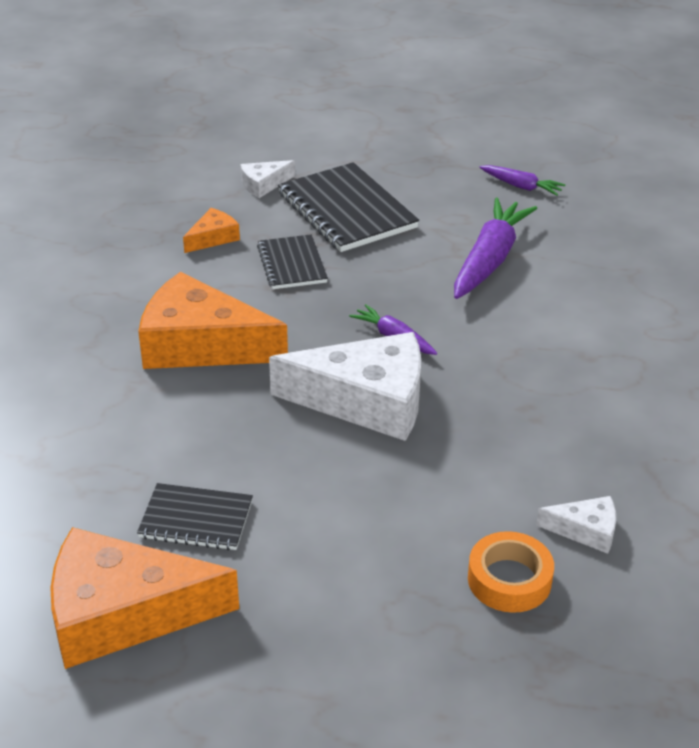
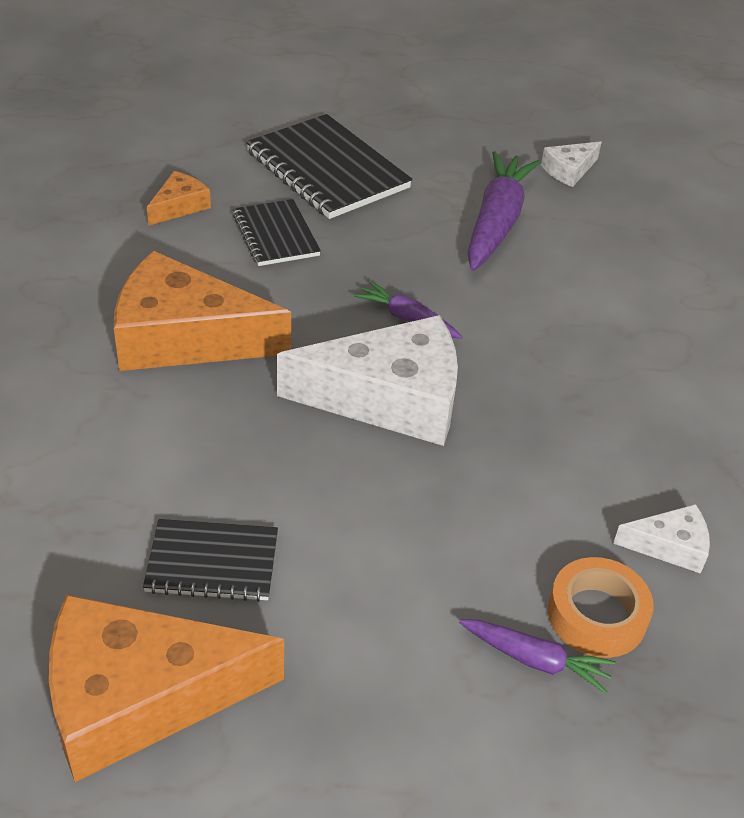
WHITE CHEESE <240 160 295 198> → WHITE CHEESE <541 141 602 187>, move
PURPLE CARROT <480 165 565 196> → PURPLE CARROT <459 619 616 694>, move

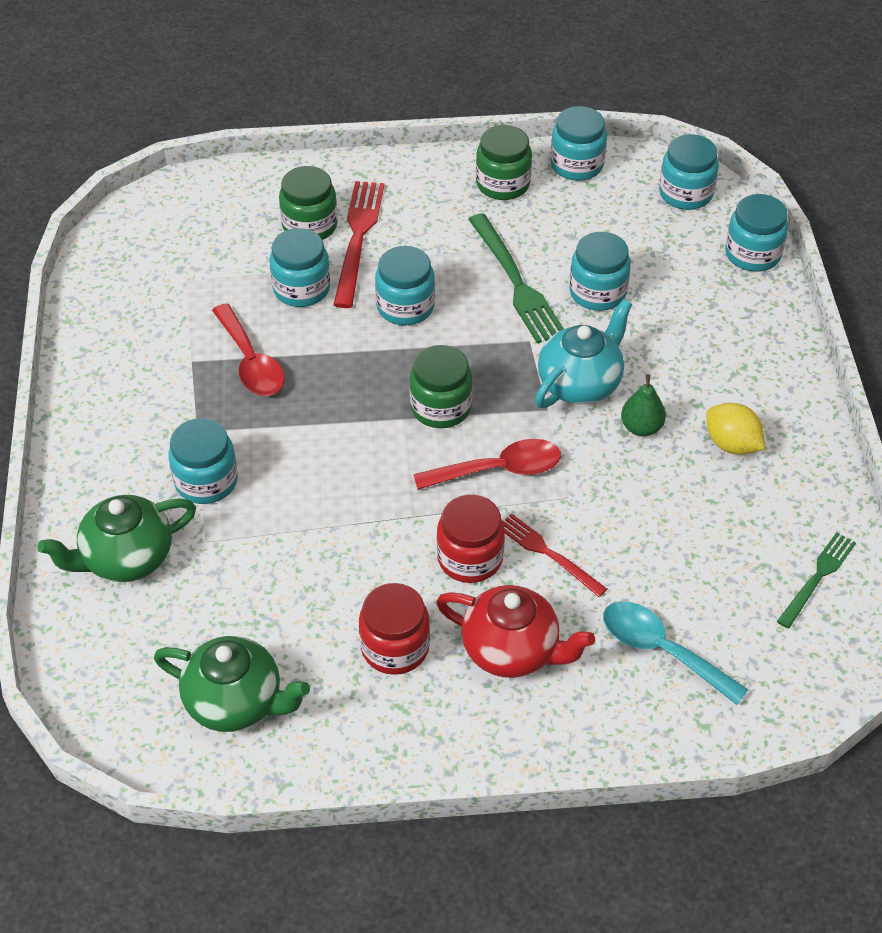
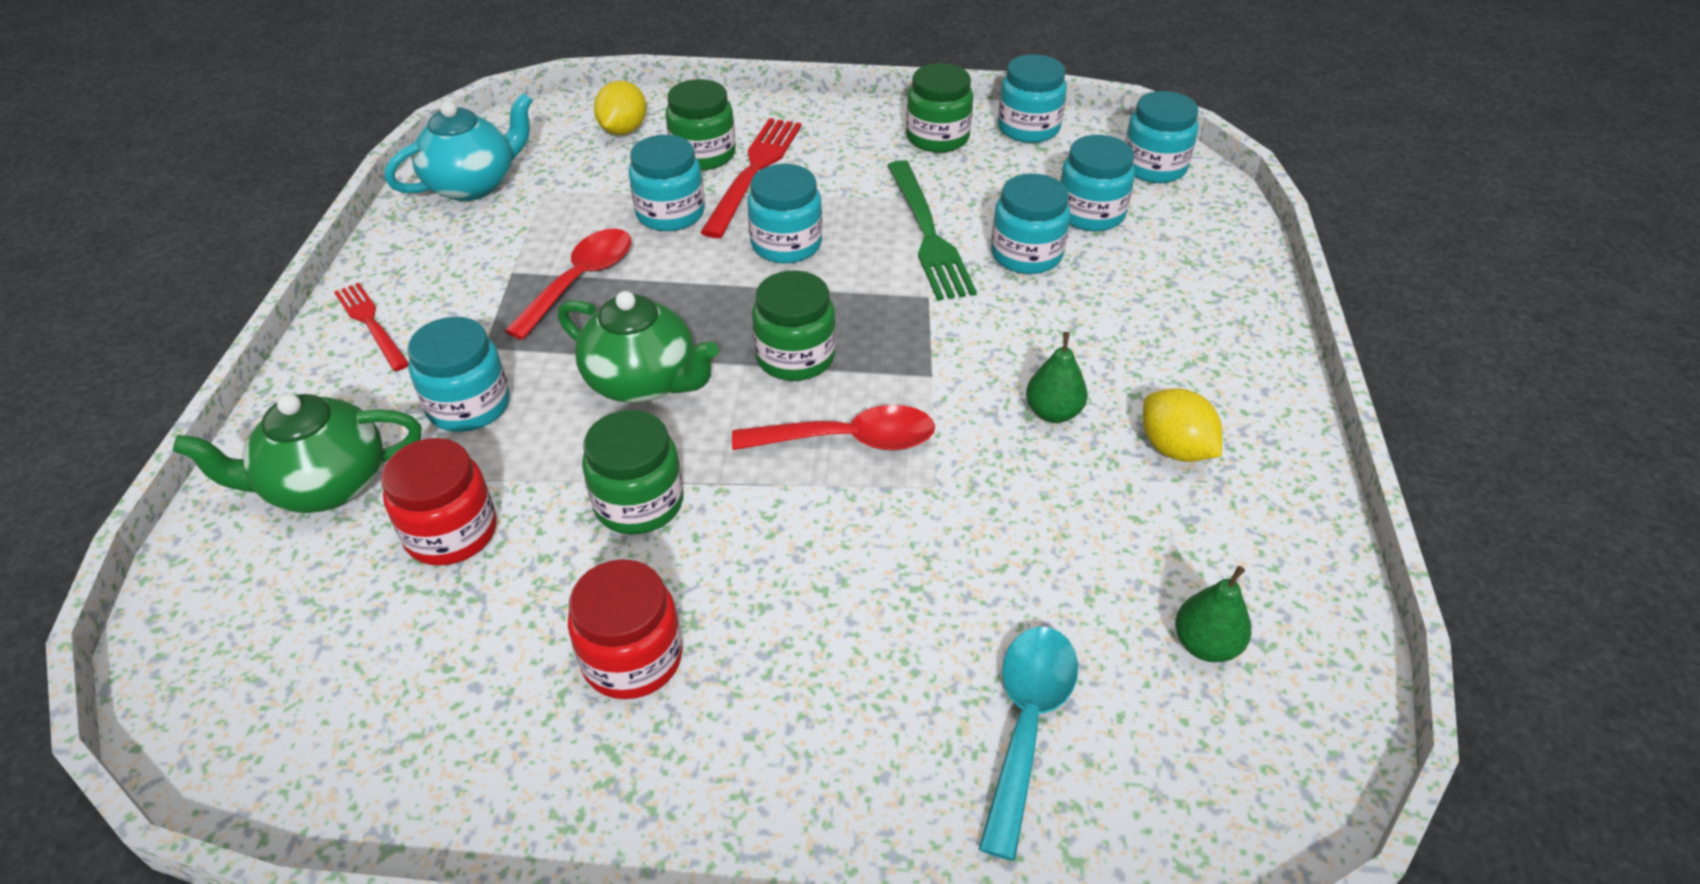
GREEN TEAPOT <154 636 310 732> → GREEN TEAPOT <558 291 719 403>, move
RED SPOON <212 304 285 396> → RED SPOON <505 229 631 340>, 135 degrees counterclockwise
RED TEAPOT <436 585 595 678> → -
RED JAR <437 495 505 583> → RED JAR <381 438 497 566>, move
RED FORK <503 514 607 597> → RED FORK <334 283 409 371>, move
TURQUOISE TEAPOT <535 299 632 408> → TURQUOISE TEAPOT <385 93 533 201>, move
TURQUOISE SPOON <603 601 748 705> → TURQUOISE SPOON <979 627 1078 860>, 60 degrees clockwise
TURQUOISE JAR <725 194 788 272> → TURQUOISE JAR <1060 135 1135 231>, move
GREEN FORK <777 532 856 628> → -
- → GREEN JAR <582 410 684 535>
- → YELLOW LEMON <594 81 646 135>
- → GREEN PEAR <1175 566 1251 662>

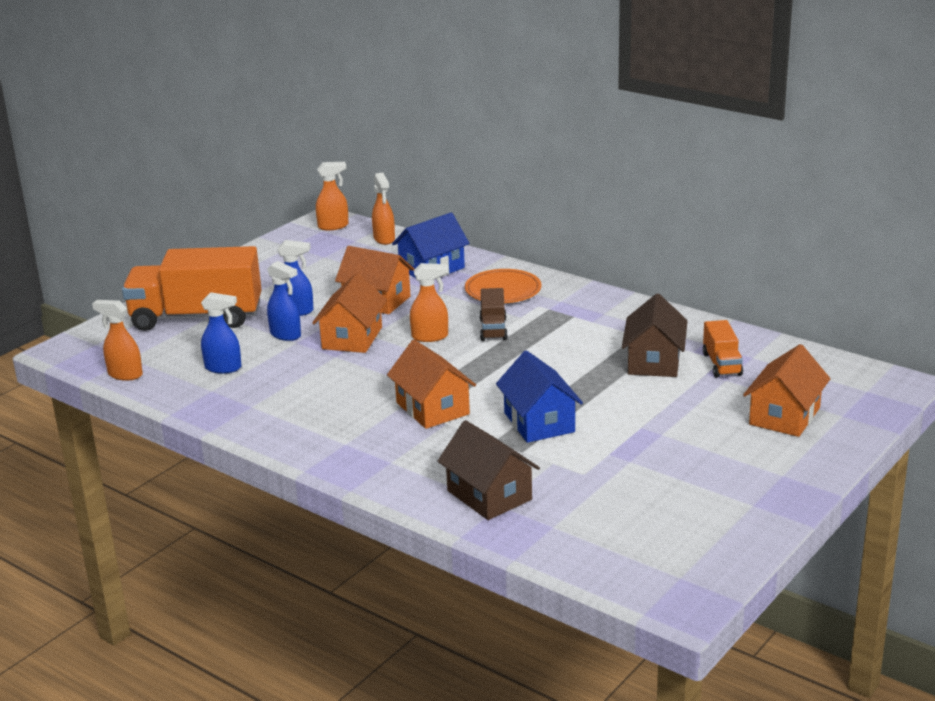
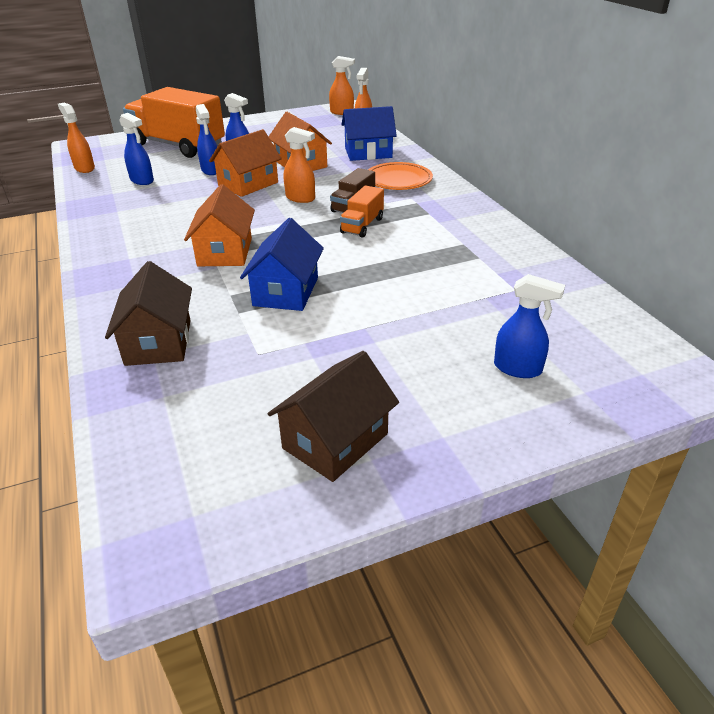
BROWN HOUSE <622 293 688 377> → BROWN HOUSE <268 351 399 482>, move
ORANGE TRUCK <703 320 743 378> → ORANGE TRUCK <340 185 384 238>, move
ORANGE HOUSE <743 344 831 437> → BLUE SPRAY BOTTLE <494 274 565 378>

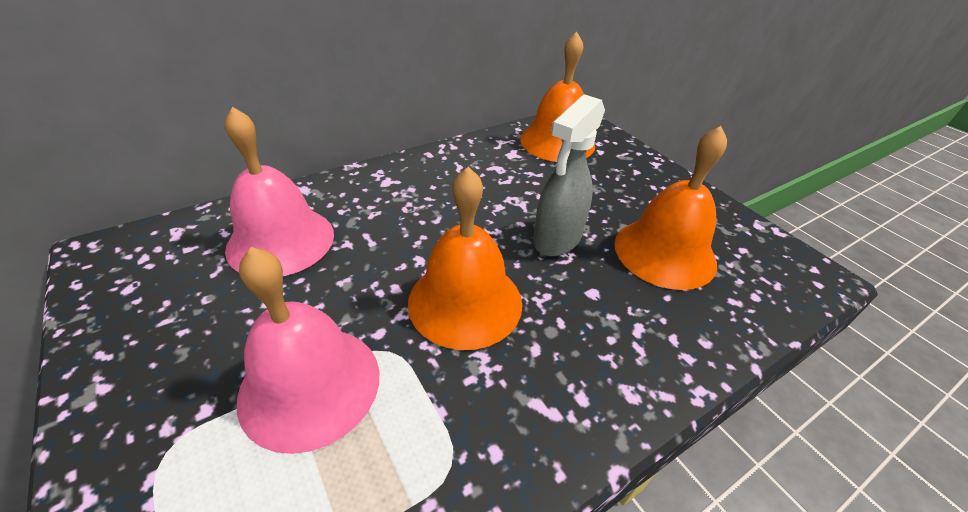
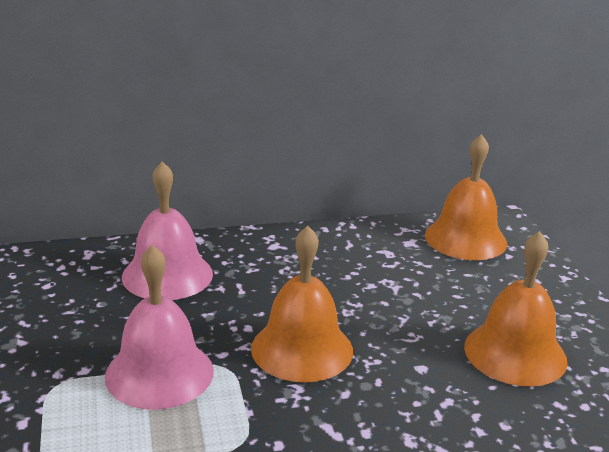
GREY SPRAY BOTTLE <533 94 605 257> → -

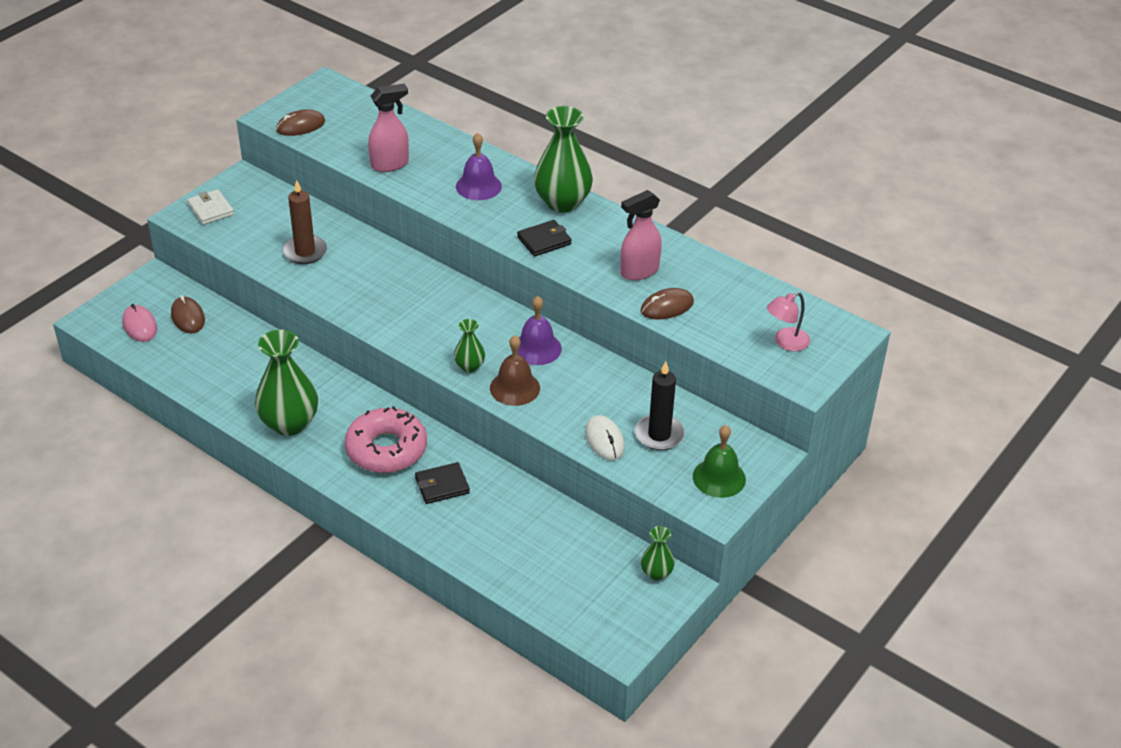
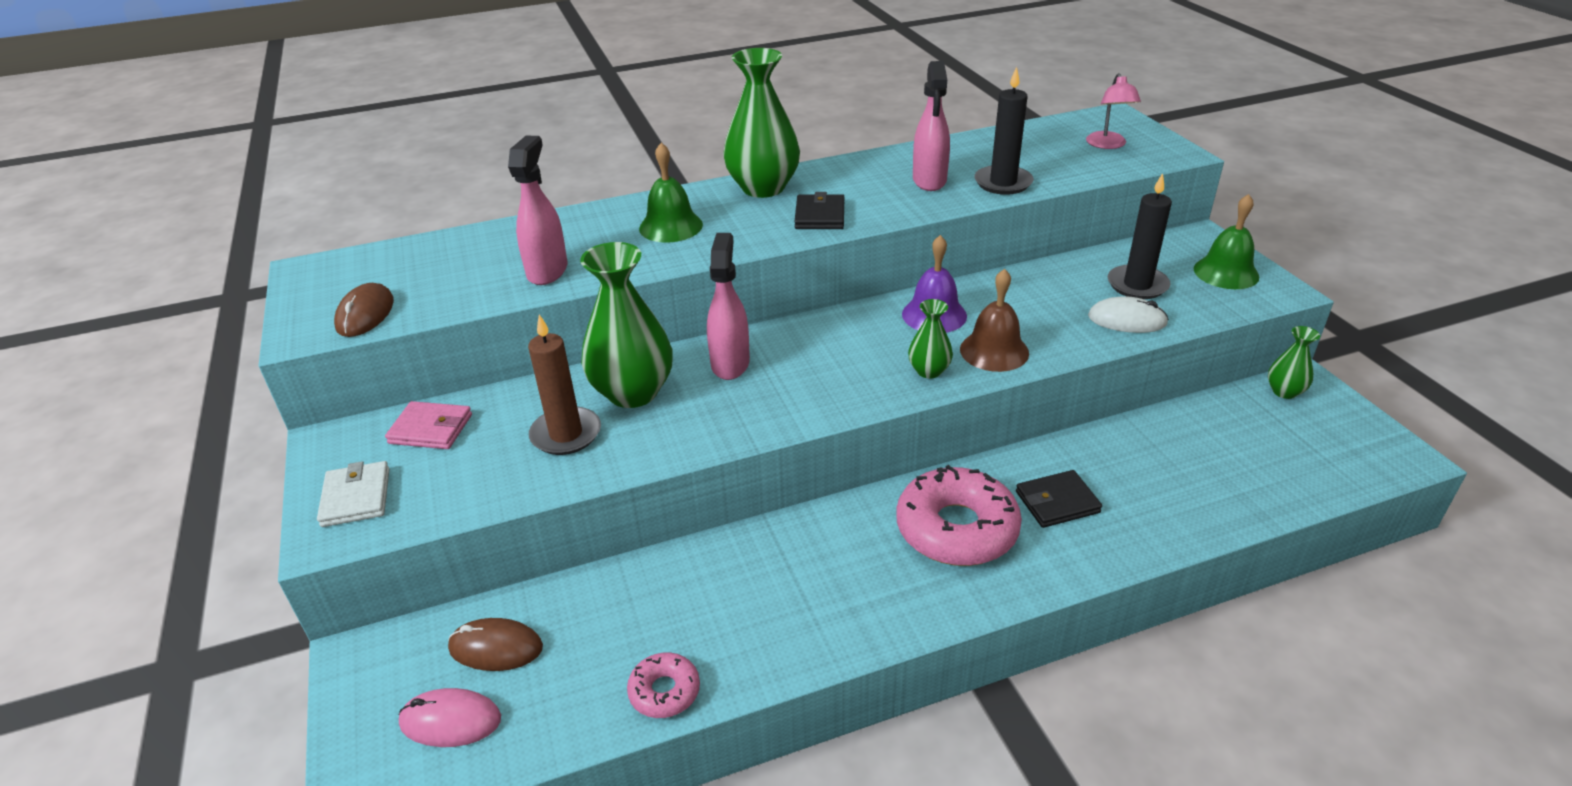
WHITE WALLET <187 189 234 225> → WHITE WALLET <317 461 389 527>, 75 degrees clockwise
GREEN VASE <255 330 318 436> → GREEN VASE <580 242 673 408>, move
BLACK WALLET <415 462 470 504> → BLACK WALLET <1016 470 1102 528>, 60 degrees clockwise
PURPLE BELL <456 133 502 200> → GREEN BELL <639 143 703 242>
BROWN MOUSE <641 288 694 319> → BLACK CANDLE <974 67 1034 195>
- → PINK WALLET <385 401 472 449>
- → PINK DONUT <627 652 700 718>
- → PINK SPRAY BOTTLE <707 233 750 380>

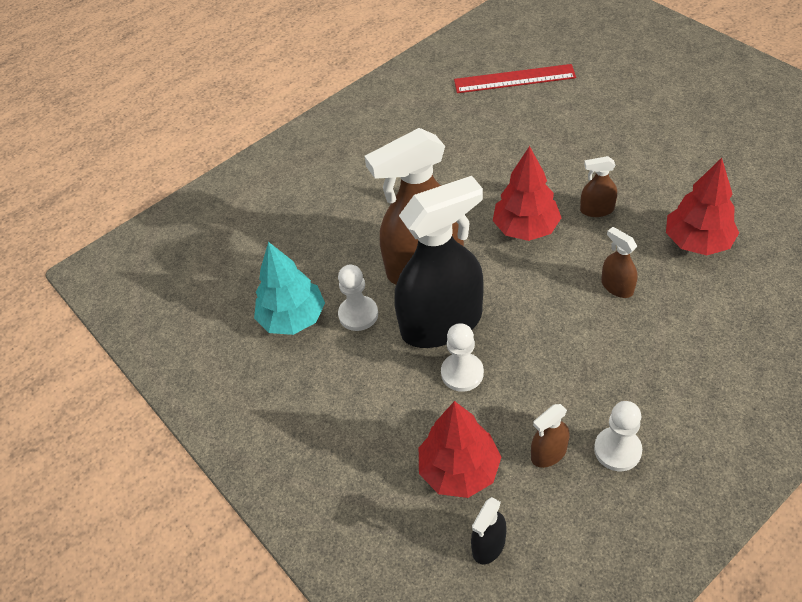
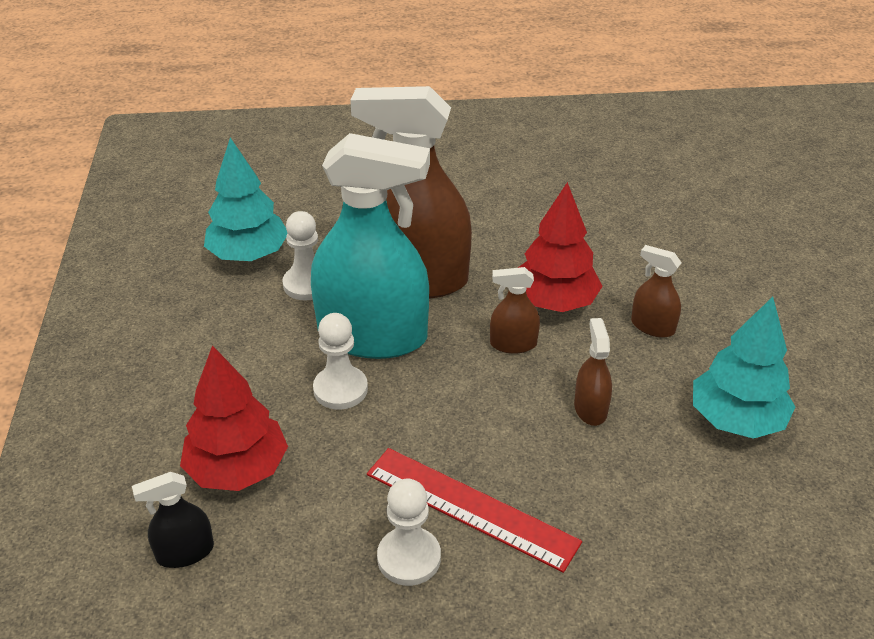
BLACK SPRAY BOTTLE <394 176 483 348> → TURQUOISE SPRAY BOTTLE <311 133 430 359>
RED RULER <454 64 576 93> → RED RULER <367 448 582 573>, move
BROWN SPRAY BOTTLE <531 404 569 468> → BROWN SPRAY BOTTLE <490 267 540 354>, move
RED TREE <666 158 739 255> → TURQUOISE TREE <693 297 795 439>

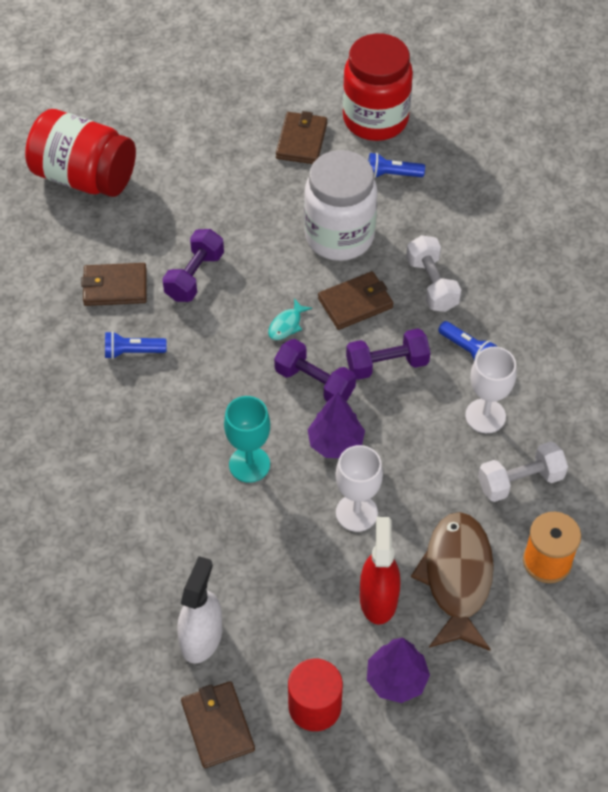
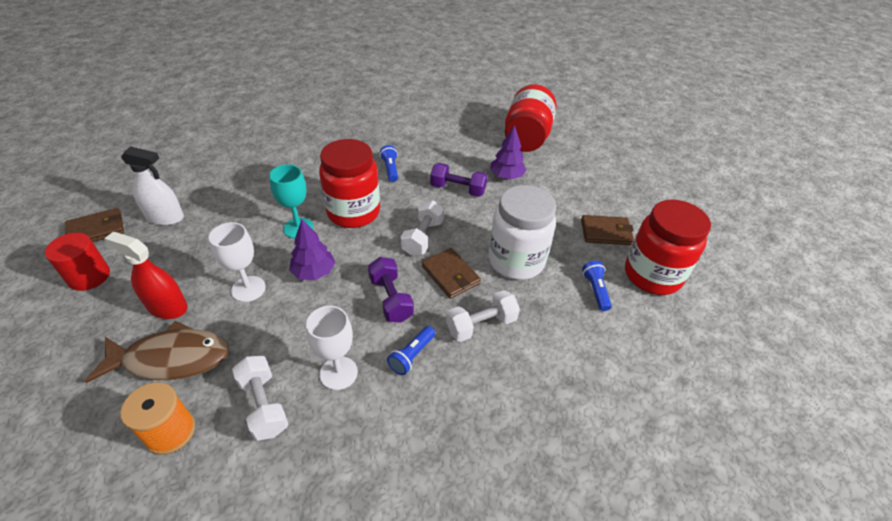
BROWN WALLET <81 263 147 306> → -
TURQUOISE FISH <268 298 312 340> → WHITE DUMBBELL <401 200 444 256>
PURPLE DUMBBELL <274 339 356 402> → -
RED SPRAY BOTTLE <360 517 400 625> → RED SPRAY BOTTLE <104 232 188 319>, 150 degrees counterclockwise
PURPLE TREE <367 638 430 703> → PURPLE TREE <490 125 526 180>, move
- → RED JAR <319 139 380 228>

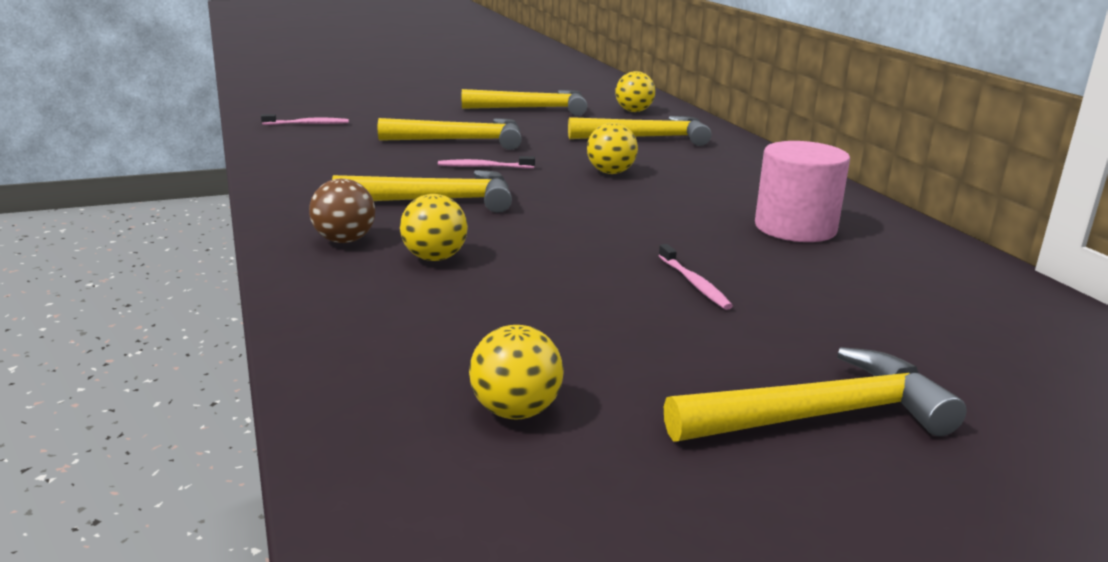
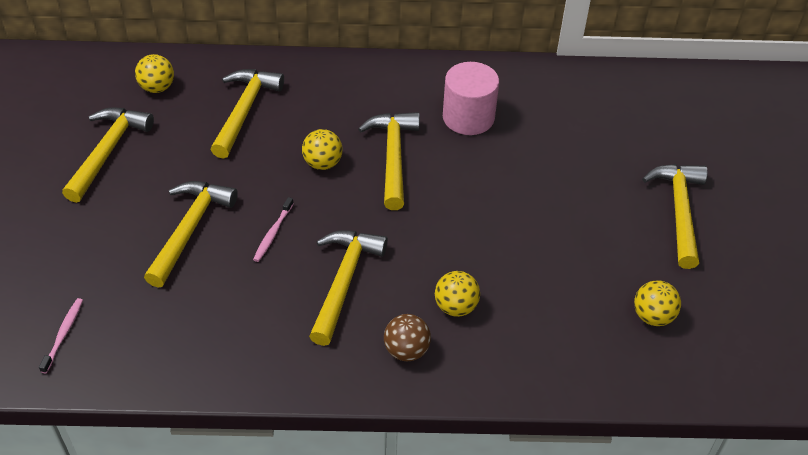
PINK TOOTHBRUSH <658 244 733 310> → -
- → YELLOW HAMMER <358 112 420 210>

